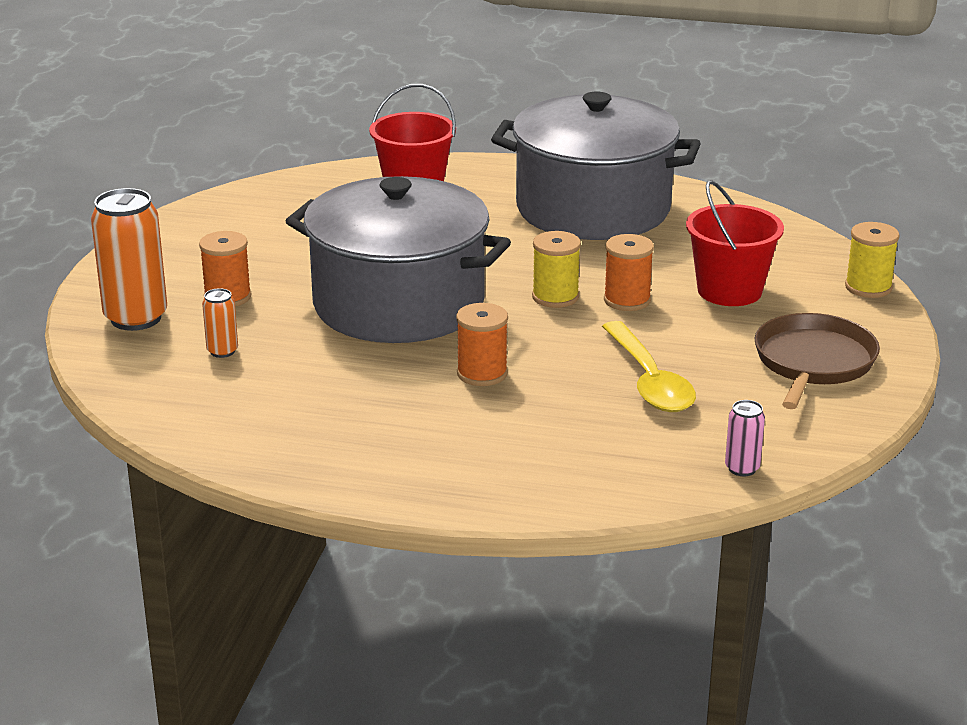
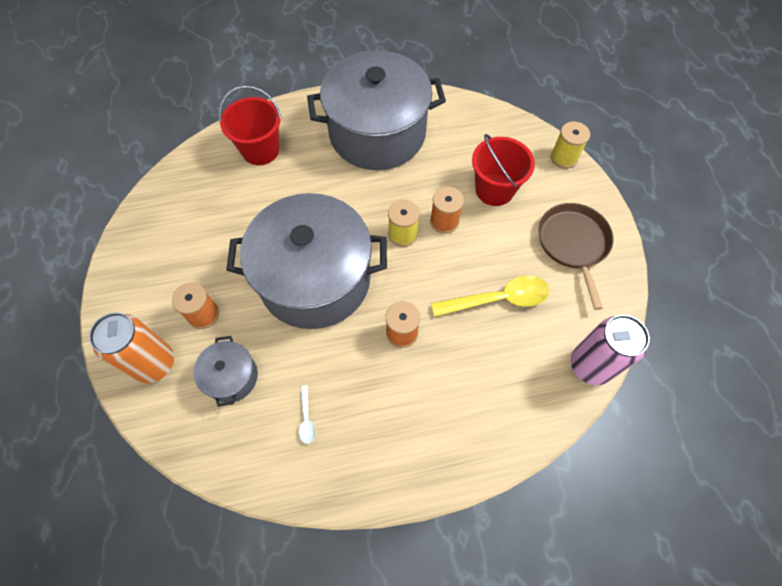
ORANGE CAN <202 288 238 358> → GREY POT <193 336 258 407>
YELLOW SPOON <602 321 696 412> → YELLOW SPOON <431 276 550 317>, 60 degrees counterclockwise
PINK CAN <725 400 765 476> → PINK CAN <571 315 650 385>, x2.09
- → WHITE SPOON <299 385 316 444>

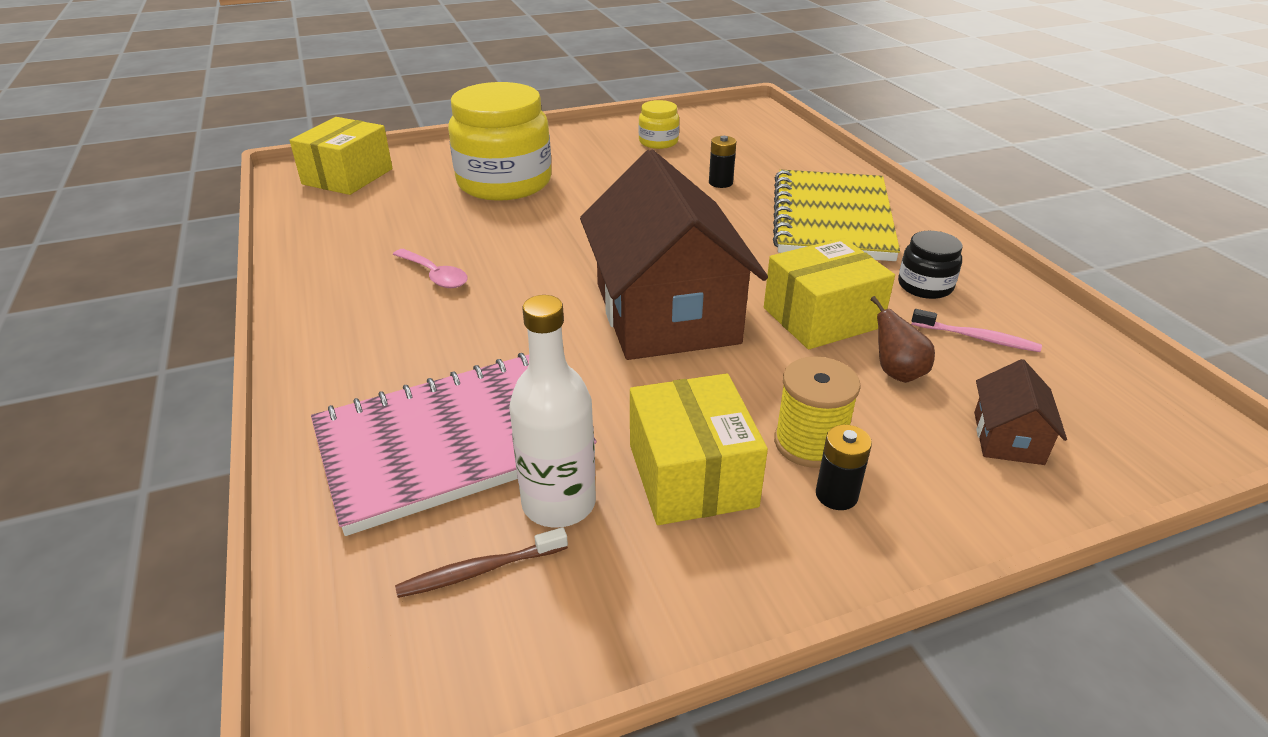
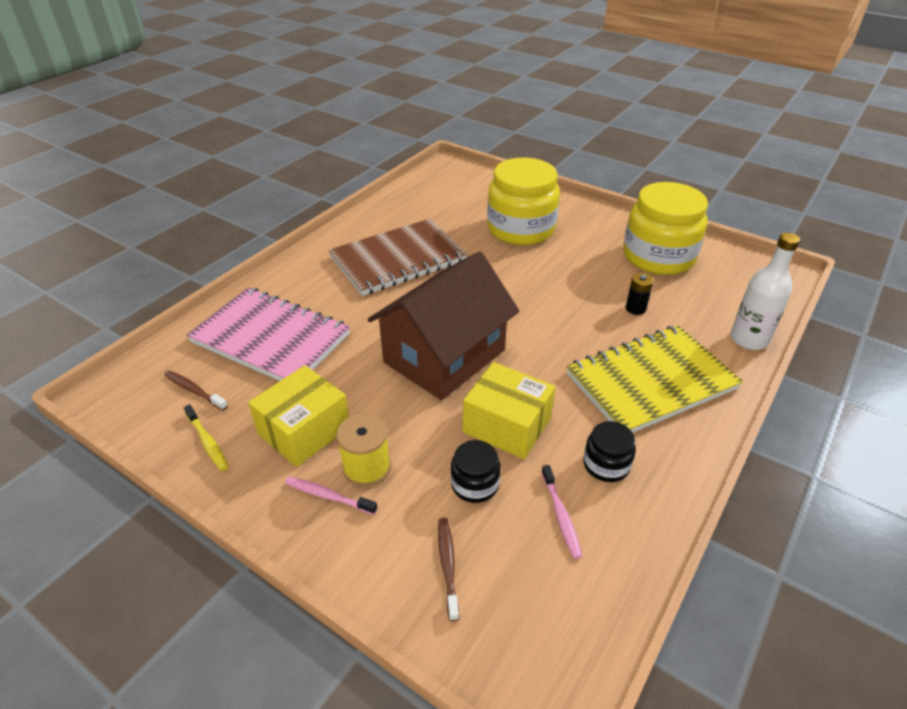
YELLOW BOX <290 117 393 195> → -
PINK SPOON <393 249 468 288> → BROWN NOTEBOOK <329 219 468 296>
WHITE BOTTLE <509 295 596 528> → WHITE BOTTLE <730 233 800 350>, move
YELLOW JAR <639 100 679 149> → YELLOW JAR <623 182 708 275>, x2.16
BLACK BATTERY <816 425 872 510> → PINK TOOTHBRUSH <285 477 377 515>
BROWN PEAR <870 296 935 383> → BLACK JAR <451 440 501 503>
BROWN HOUSE <974 359 1067 465> → BROWN TOOTHBRUSH <438 518 459 622>
- → YELLOW TOOTHBRUSH <184 404 229 471>

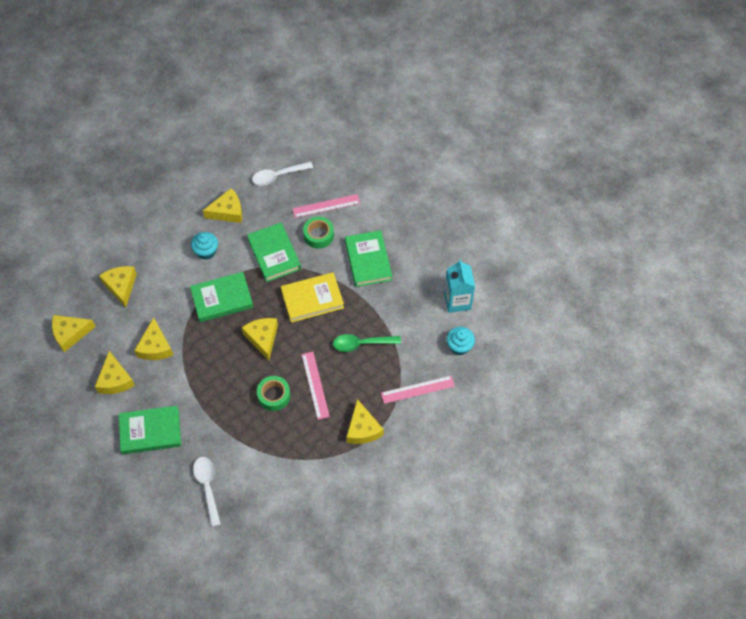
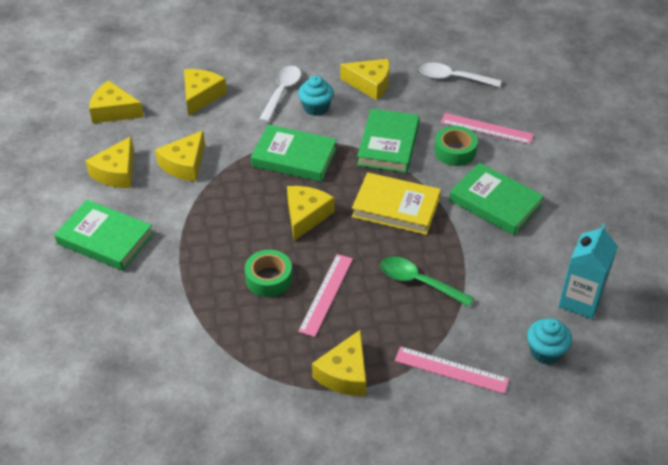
WHITE SPOON <193 457 221 527> → WHITE SPOON <259 66 301 122>, move
GREEN BOOK <345 230 392 287> → GREEN BOOK <449 163 544 235>, 75 degrees counterclockwise

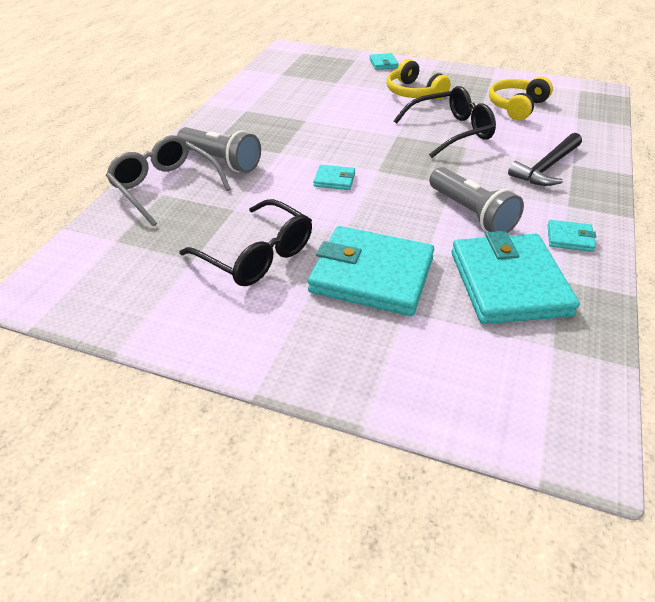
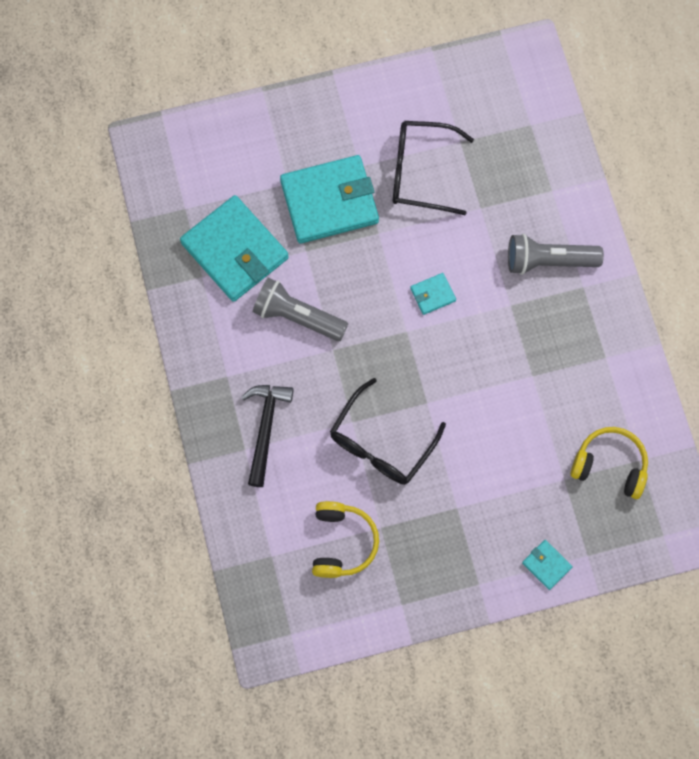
GREY GLASSES <106 135 231 226> → -
YELLOW HEADPHONES <387 59 451 100> → YELLOW HEADPHONES <571 427 648 499>, move
TURQUOISE WALLET <547 220 596 252> → -

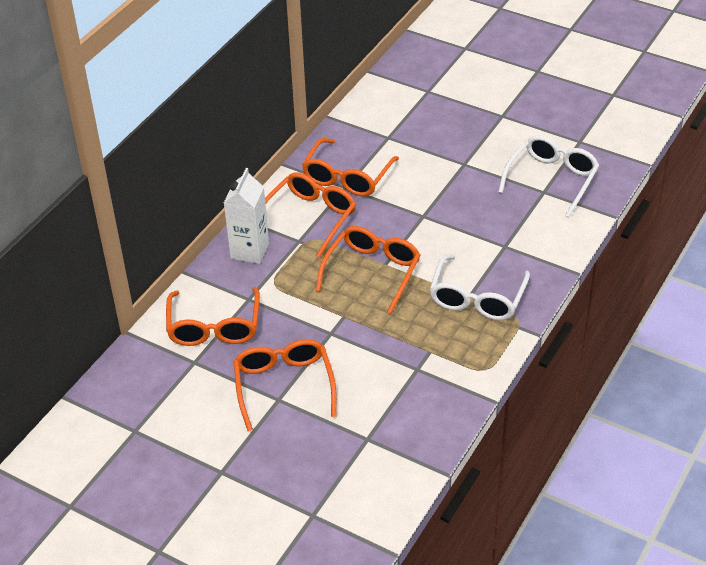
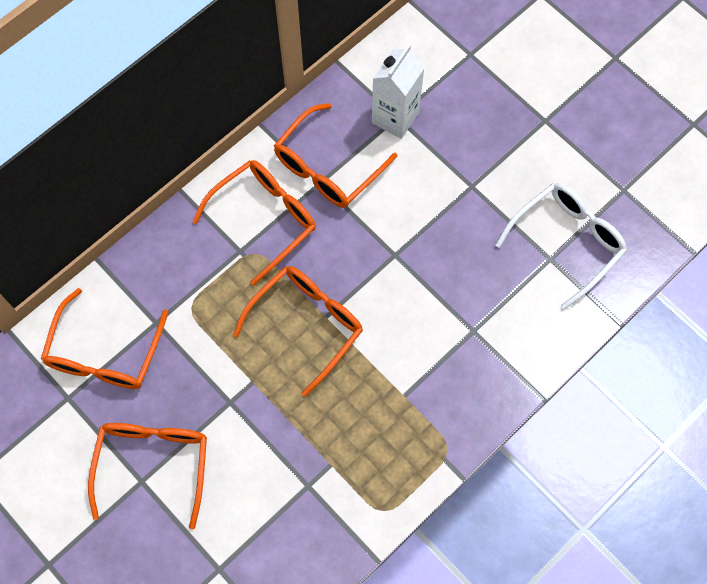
WHITE CARTON <224 168 269 264> → WHITE CARTON <372 44 425 139>, move
WHITE GLASSES <430 254 530 320> → -

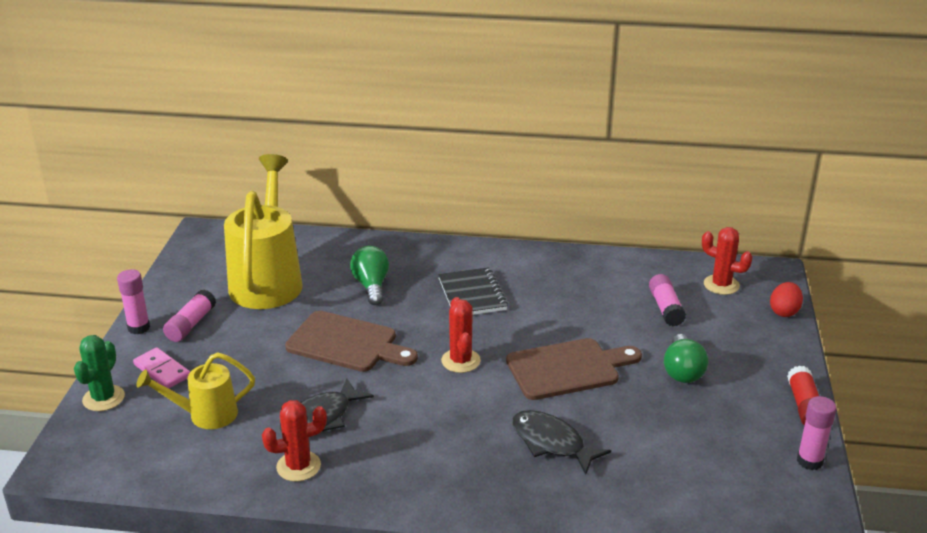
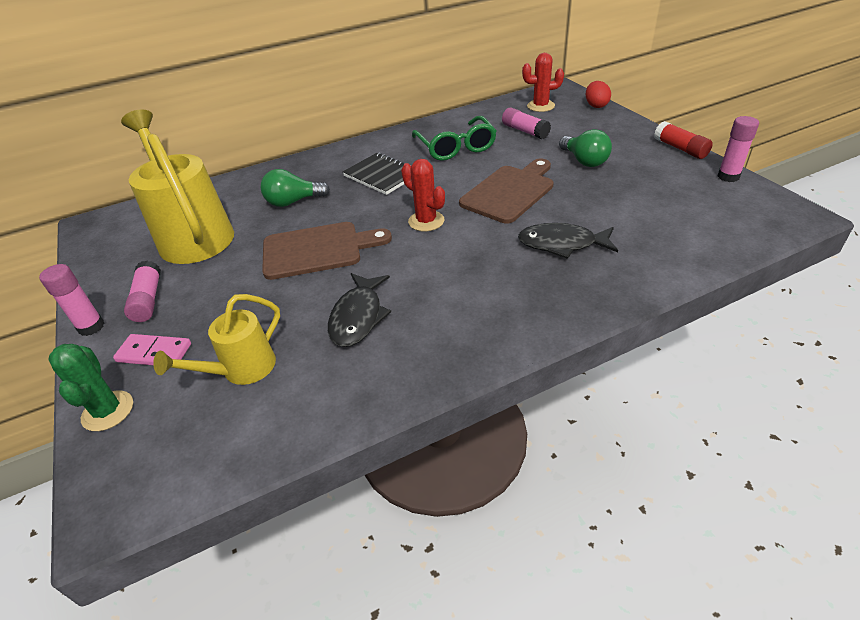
RED CACTUS <262 400 327 481> → -
GREEN LIGHT BULB <350 246 389 305> → GREEN LIGHT BULB <260 169 330 207>, 60 degrees counterclockwise
- → GREEN GLASSES <412 116 497 161>

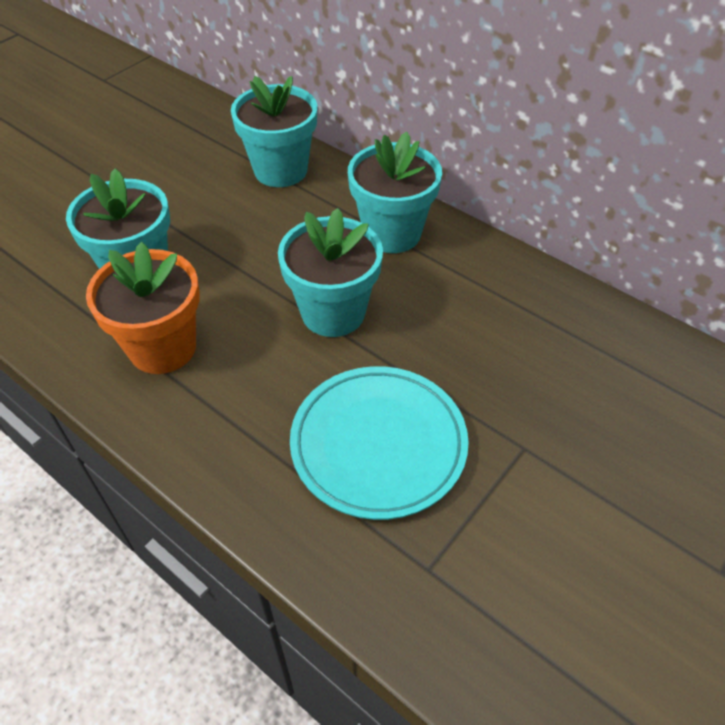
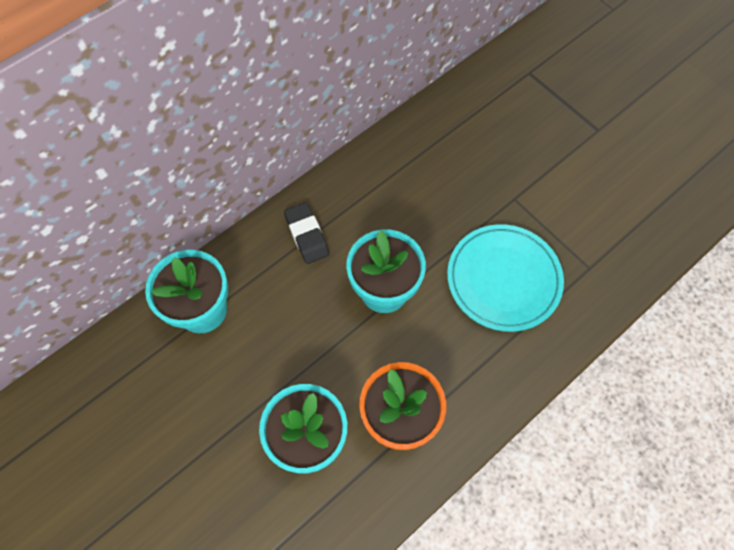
TURQUOISE FLOWER POT <348 132 442 253> → BLACK ERASER <284 202 329 264>

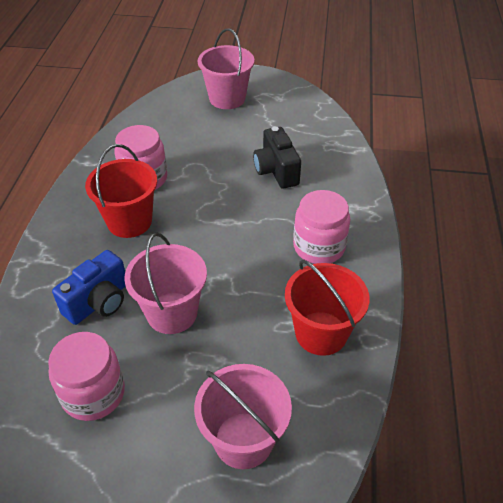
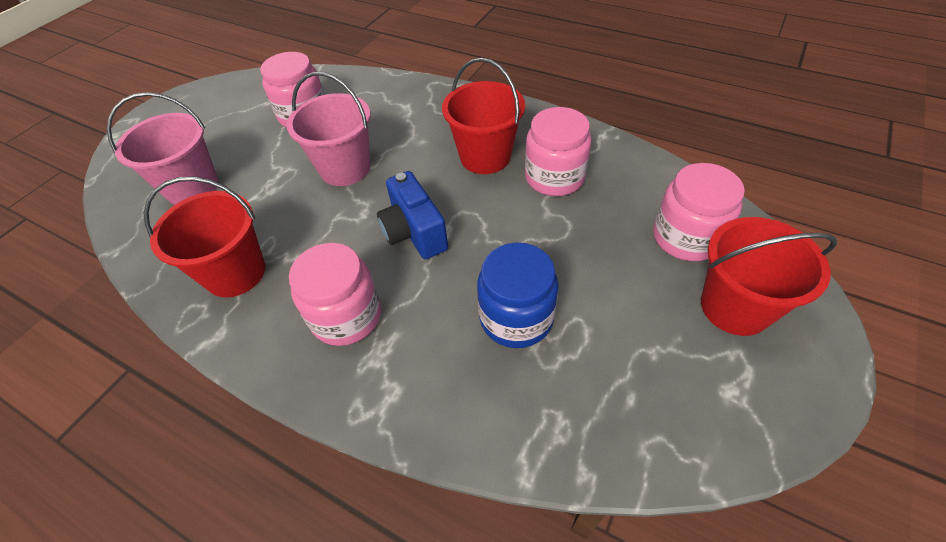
BLUE CAMERA <52 250 126 325> → BLUE CAMERA <377 171 448 259>, move
PINK BUCKET <198 28 254 109> → RED BUCKET <701 217 837 336>
BLACK CAMERA <253 127 301 189> → BLUE JAR <477 243 559 348>
- → PINK JAR <653 163 745 261>

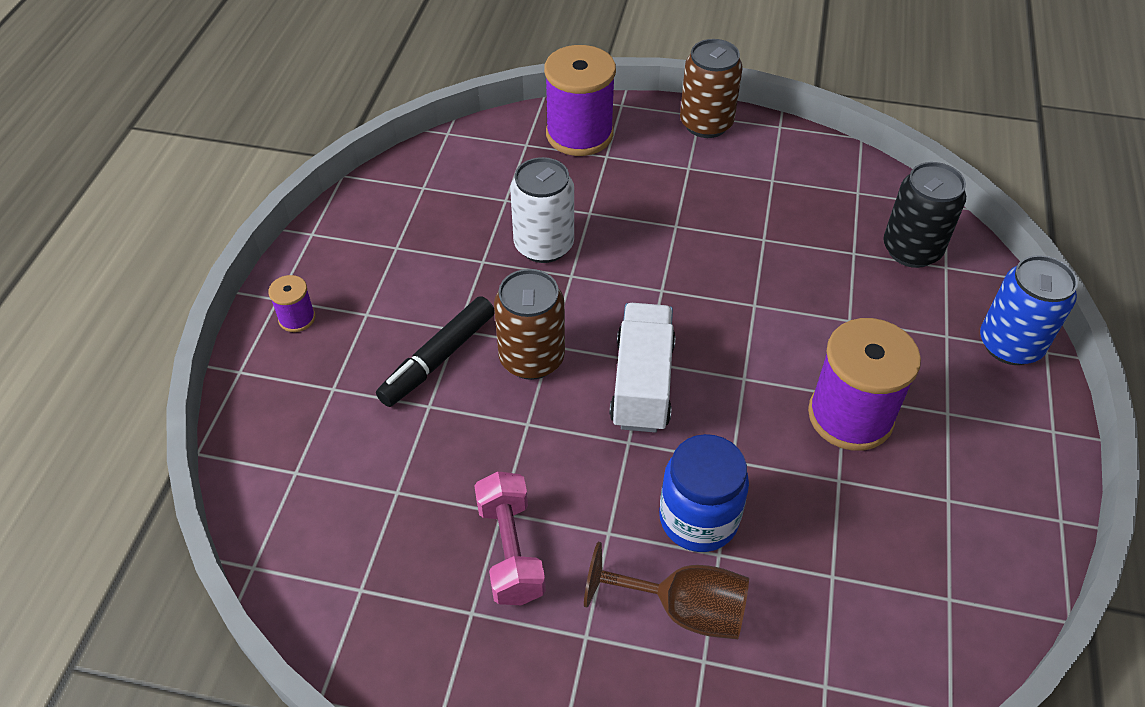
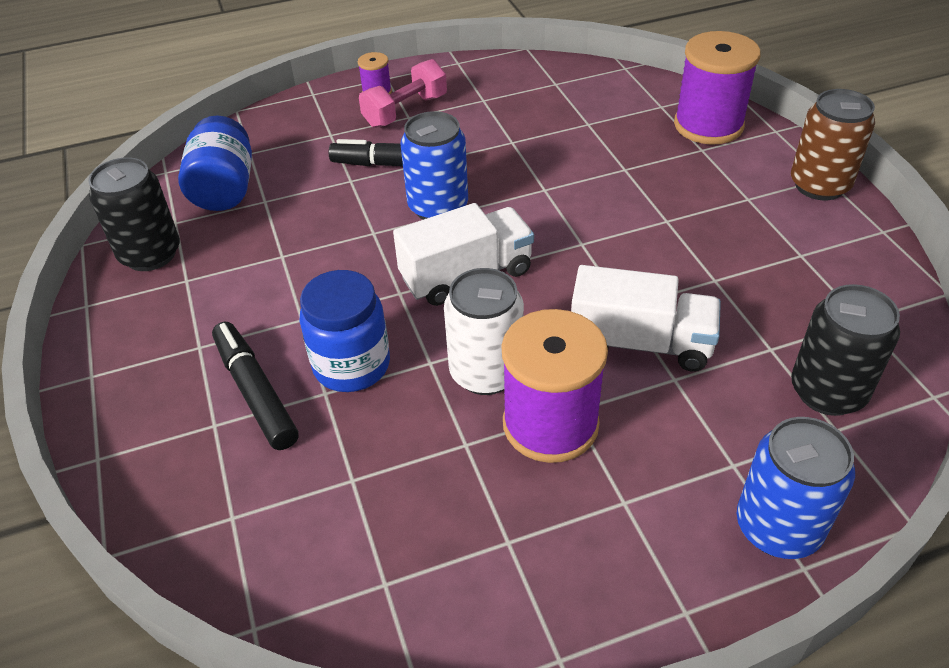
PINK DUMBBELL <474 471 546 605> → PINK DUMBBELL <359 59 447 128>, move
BROWN CAN <494 269 565 380> → BLUE CAN <400 111 468 220>
WHITE CAN <510 157 574 263> → WHITE CAN <444 268 524 395>, move
BROWN GOBLET <584 542 749 639> → BLACK MARKER <212 322 299 450>
- → BLACK CAN <88 157 180 271>
- → BLUE JAR <178 115 252 211>
- → WHITE TRUCK <571 265 721 371>

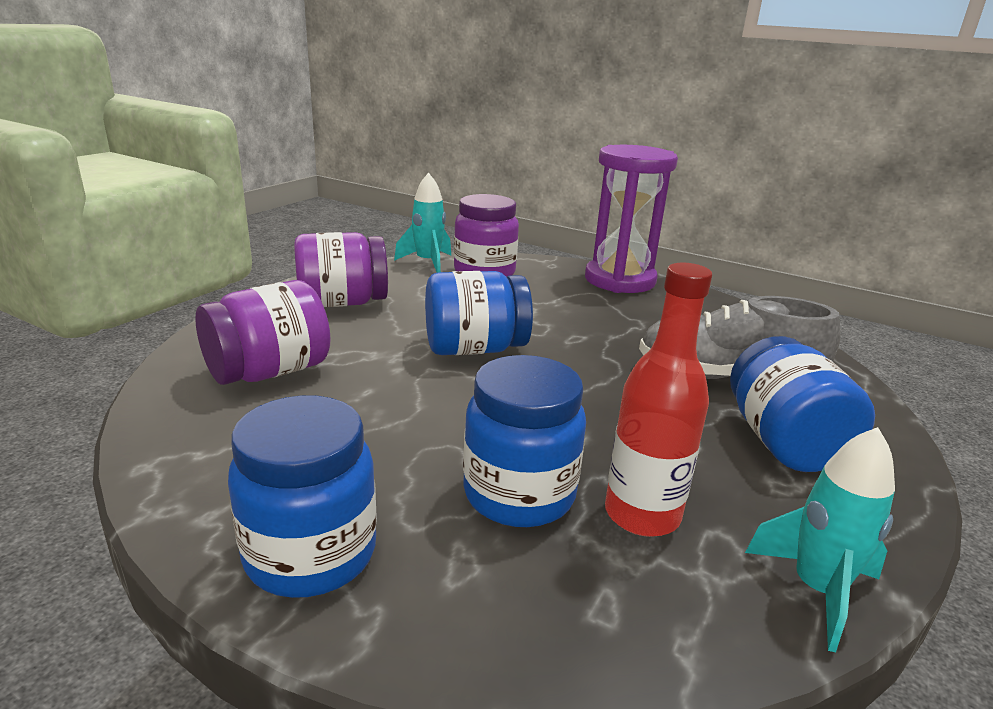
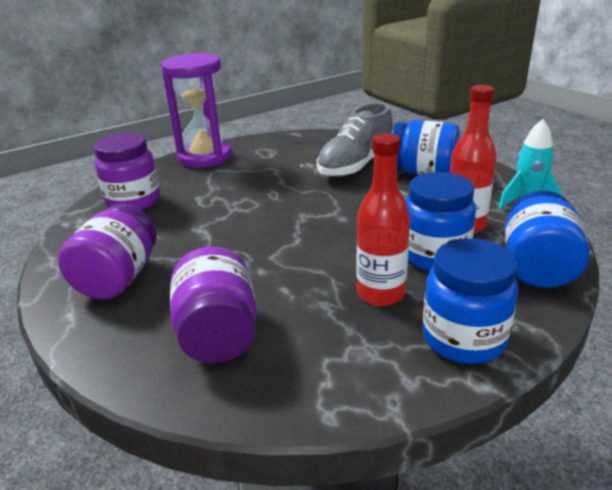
TURQUOISE ROCKET <394 173 451 273> → -
BLUE JAR <425 271 533 355> → BLUE JAR <505 190 590 288>, move
- → RED BOTTLE <356 133 410 306>

